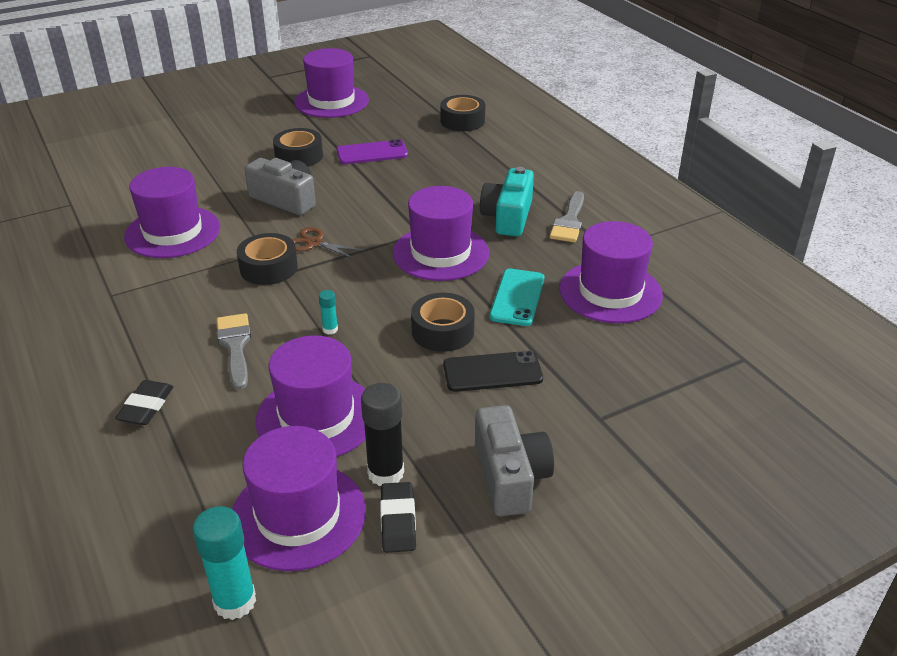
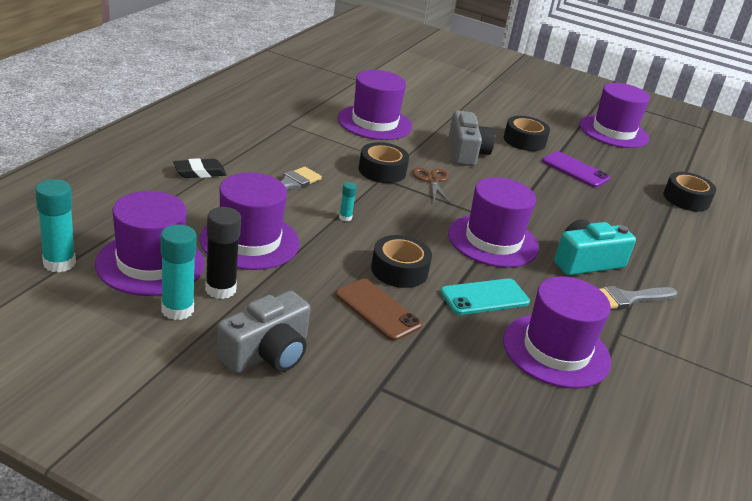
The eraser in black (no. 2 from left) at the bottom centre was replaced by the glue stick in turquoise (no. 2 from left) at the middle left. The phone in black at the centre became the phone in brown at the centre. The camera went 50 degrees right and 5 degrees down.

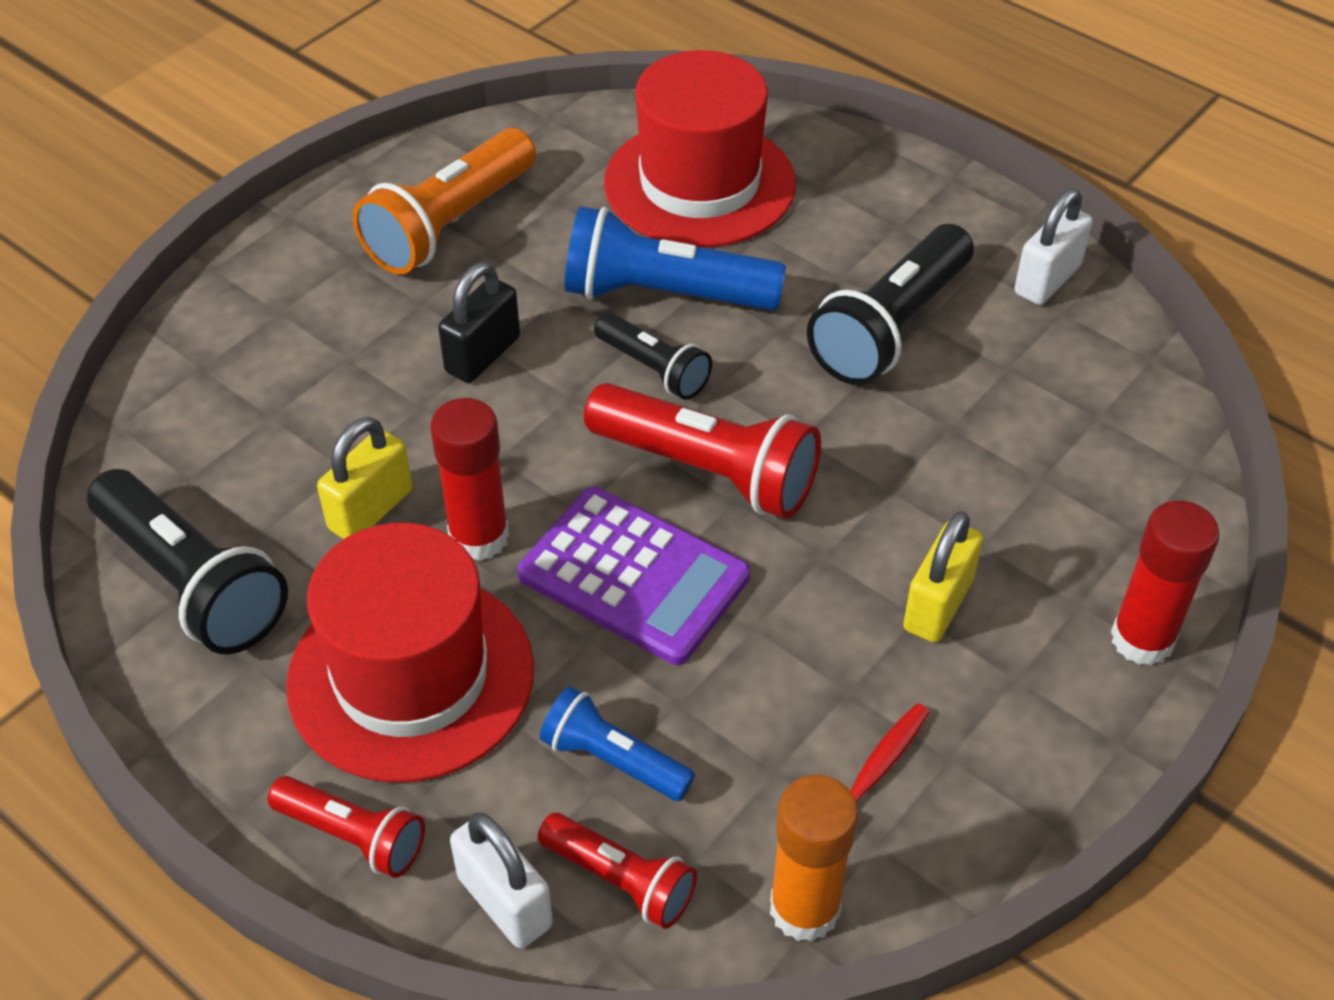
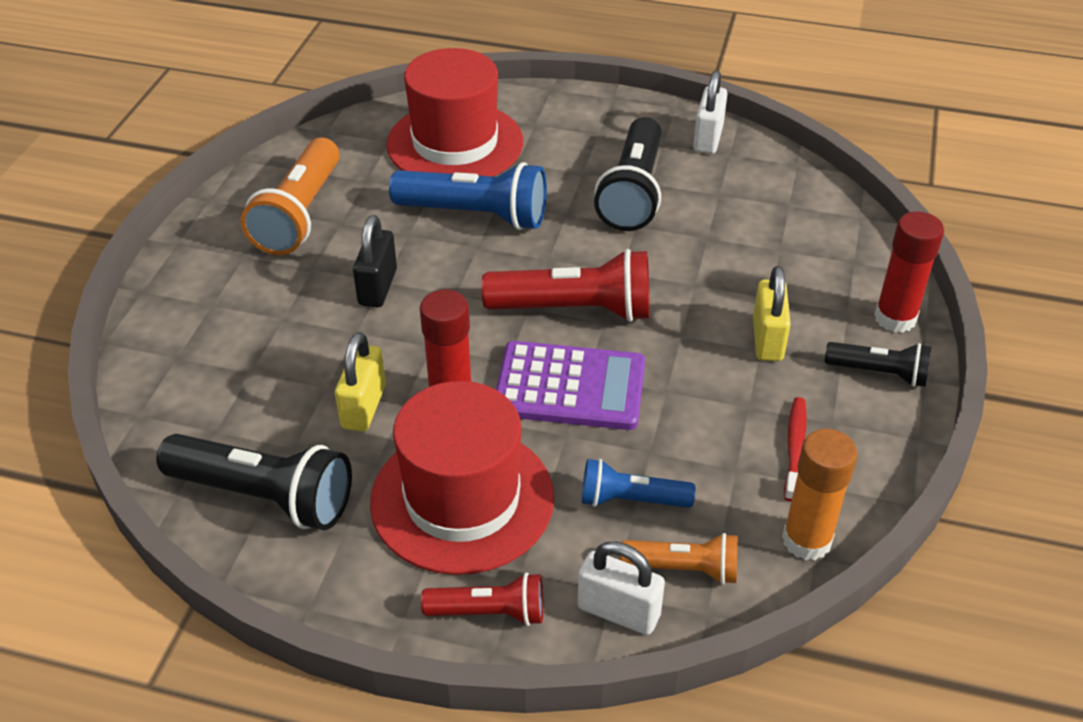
The flashlight in blue (no. 2 from left in the first image) at the top centre turned 150 degrees counterclockwise. The flashlight in red (no. 2 from left) at the bottom centre became the flashlight in orange (no. 2 from left) at the bottom centre. The flashlight in black (no. 2 from left in the first image) moved from the centre to the middle right. The camera went 25 degrees left and 5 degrees down.

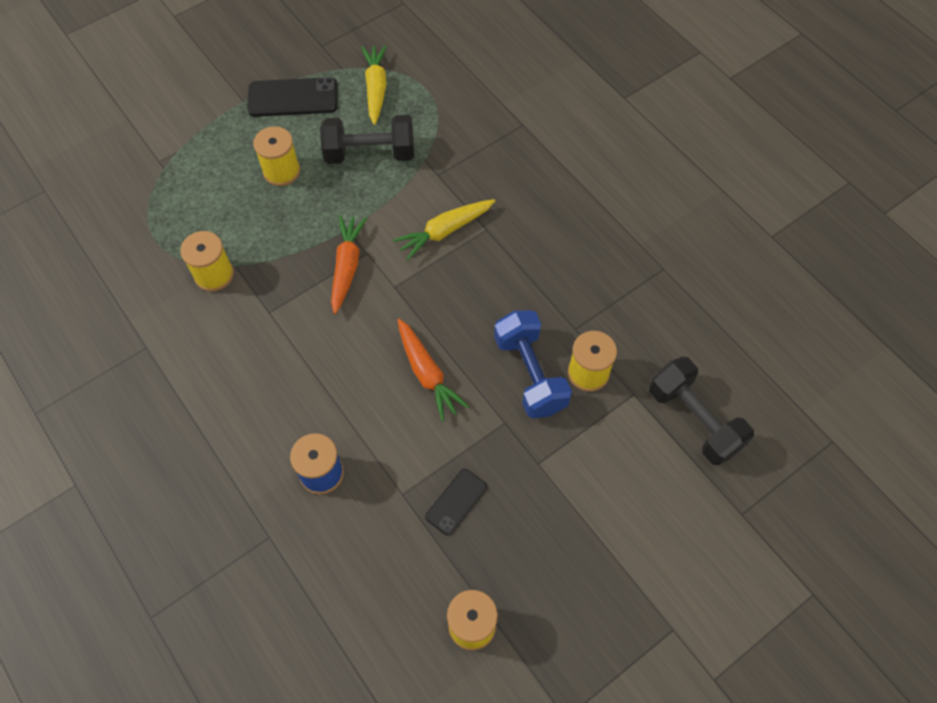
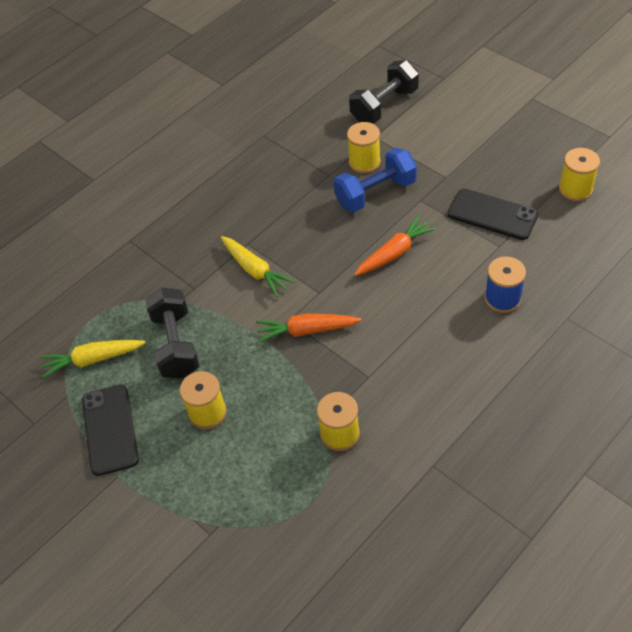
The phone in black (no. 2 from left) at the bottom centre changed to 1.68 times the size. The camera went 95 degrees left and 10 degrees down.

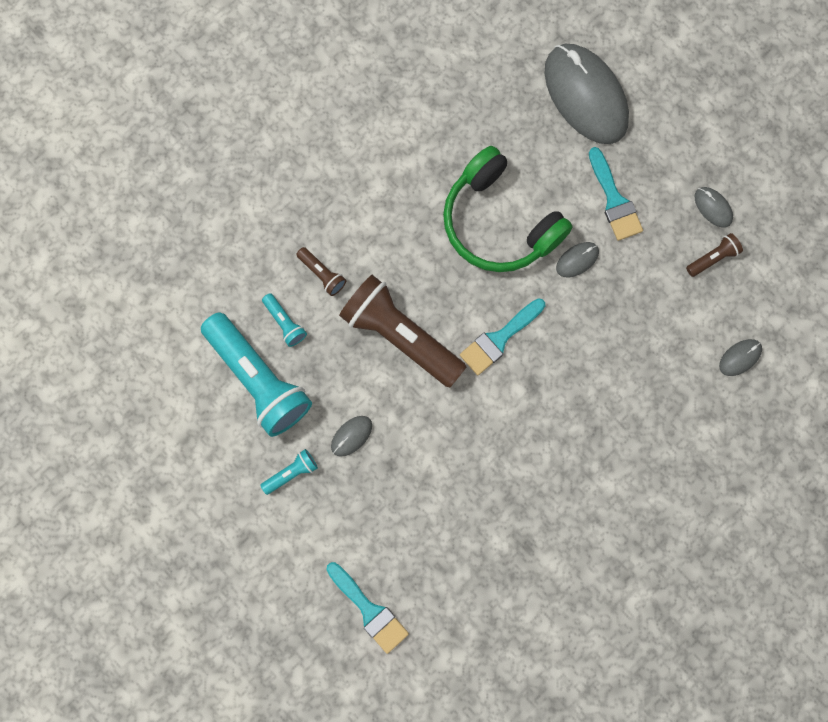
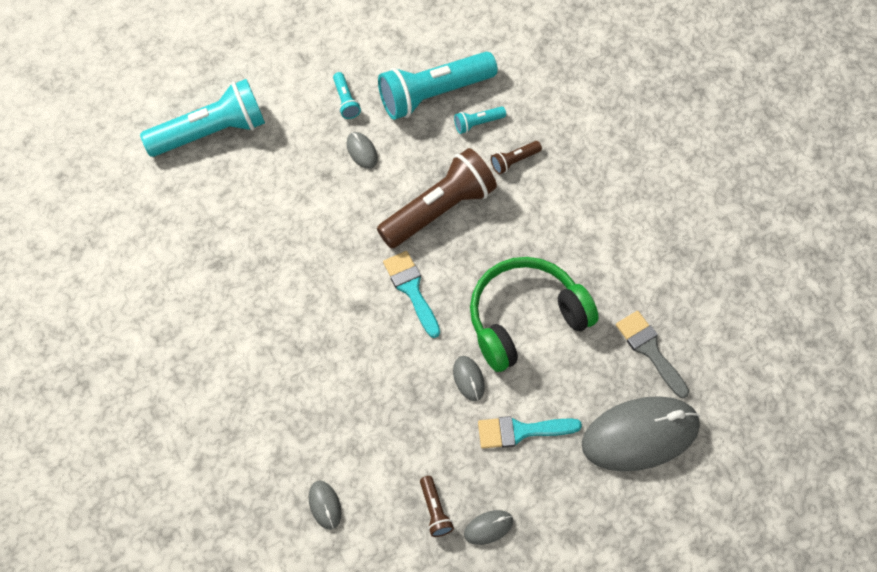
The brush in turquoise (no. 1 from left) at the bottom centre was replaced by the flashlight in turquoise (no. 1 from left) at the top left. The brush in grey at the middle right appeared. The camera went 105 degrees right and 15 degrees down.

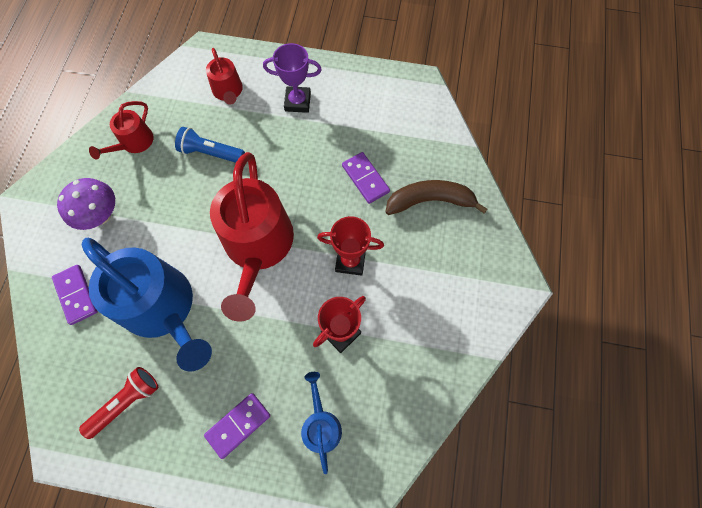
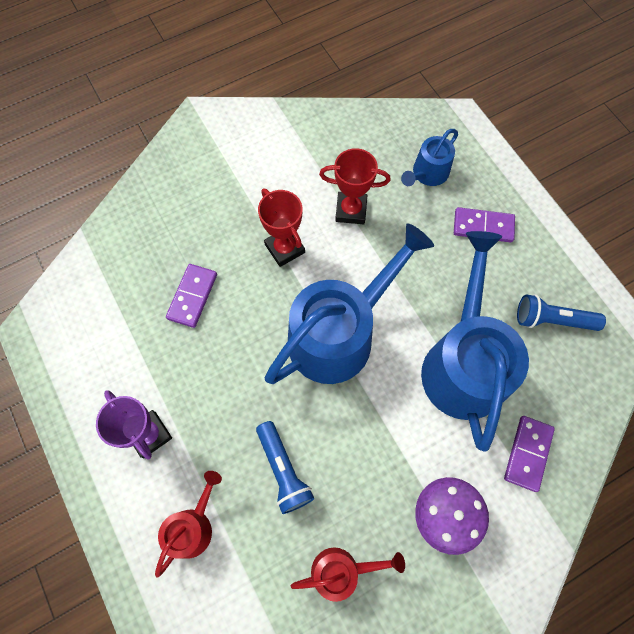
The watering can in red (no. 3 from left) at the centre became the watering can in blue (no. 1 from left) at the centre. The flashlight in red at the bottom left became the flashlight in blue (no. 2 from left) at the middle right. The banana in brown at the centre disappeared. The camera went 130 degrees left and 0 degrees up.

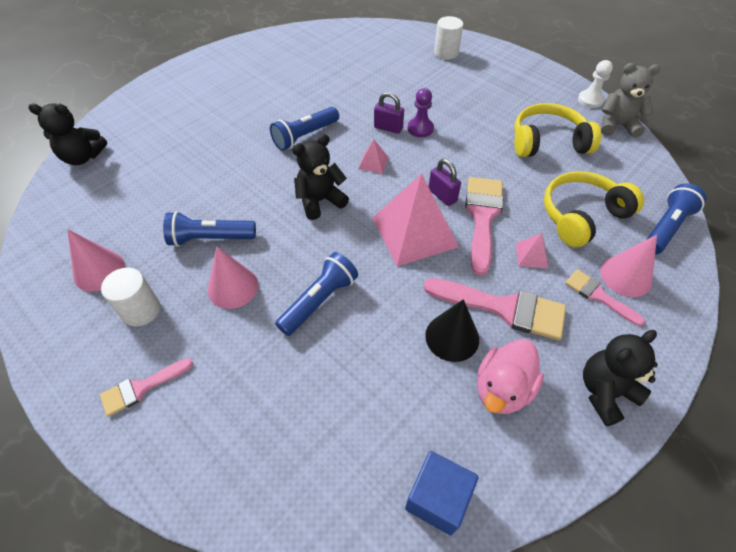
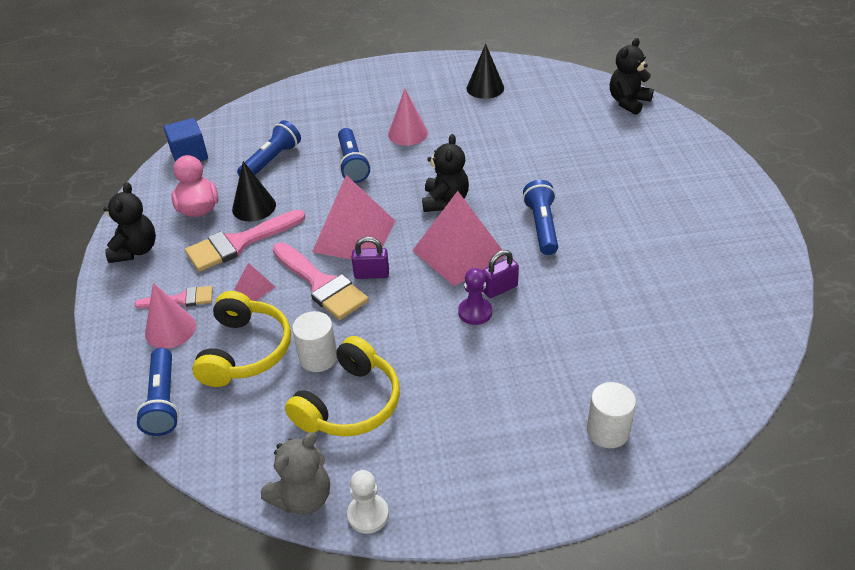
The flashlight in blue (no. 1 from left in the first image) moved from the middle left to the top left. The cylinder in white (no. 1 from left) moved from the middle left to the centre. The pyramid in pink (no. 1 from left in the first image) at the top centre changed to 2.33 times the size. The cone in pink (no. 1 from left) at the middle left became the cone in black (no. 2 from left) at the top centre. The brush in pink (no. 1 from left) at the bottom left disappeared. The camera went 130 degrees right and 10 degrees down.

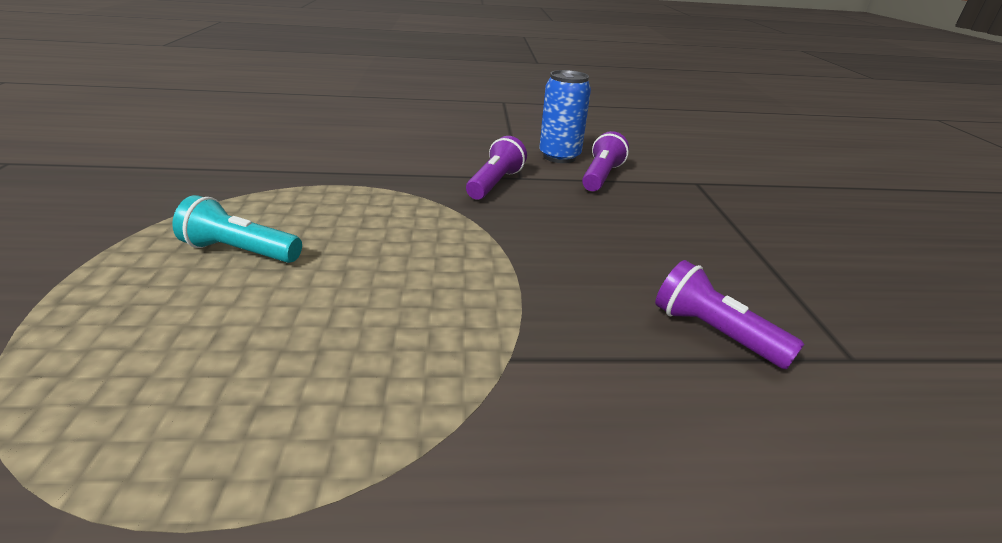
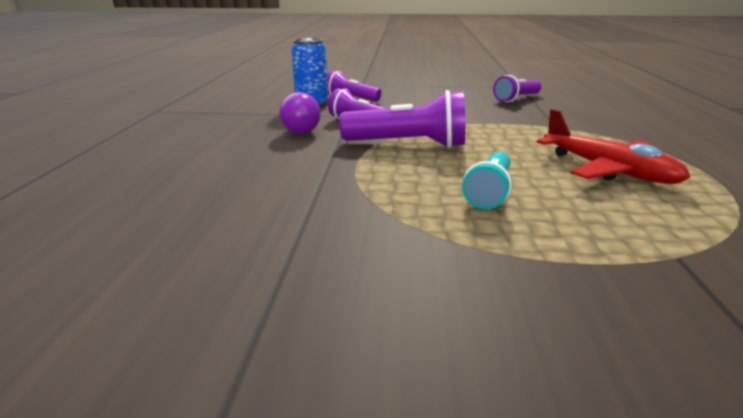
The light bulb in purple at the top centre appeared. The flashlight in purple (no. 3 from left) at the top centre appeared. The plane in red at the middle right appeared. The camera went 80 degrees left and 5 degrees down.

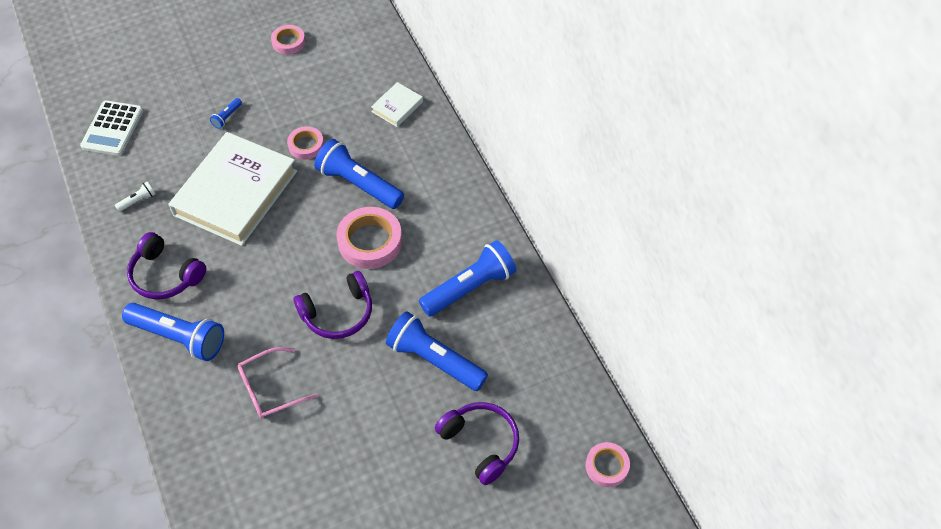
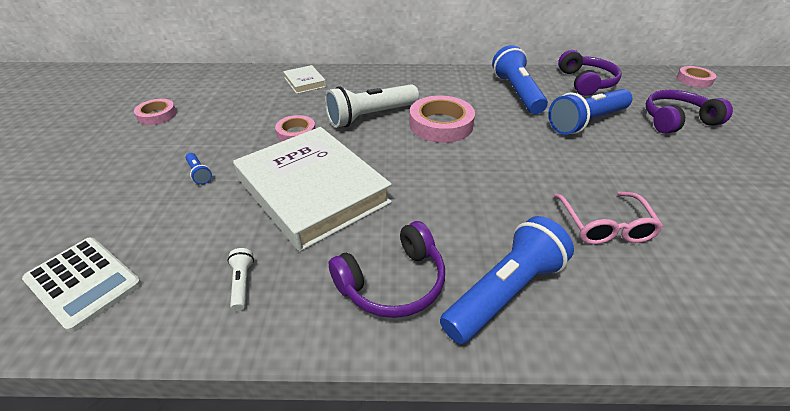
The flashlight in blue (no. 3 from left) at the top centre became the flashlight in white (no. 2 from left) at the top centre. The headphones in purple (no. 2 from left) moved from the centre to the top right. The camera went 65 degrees left and 15 degrees down.

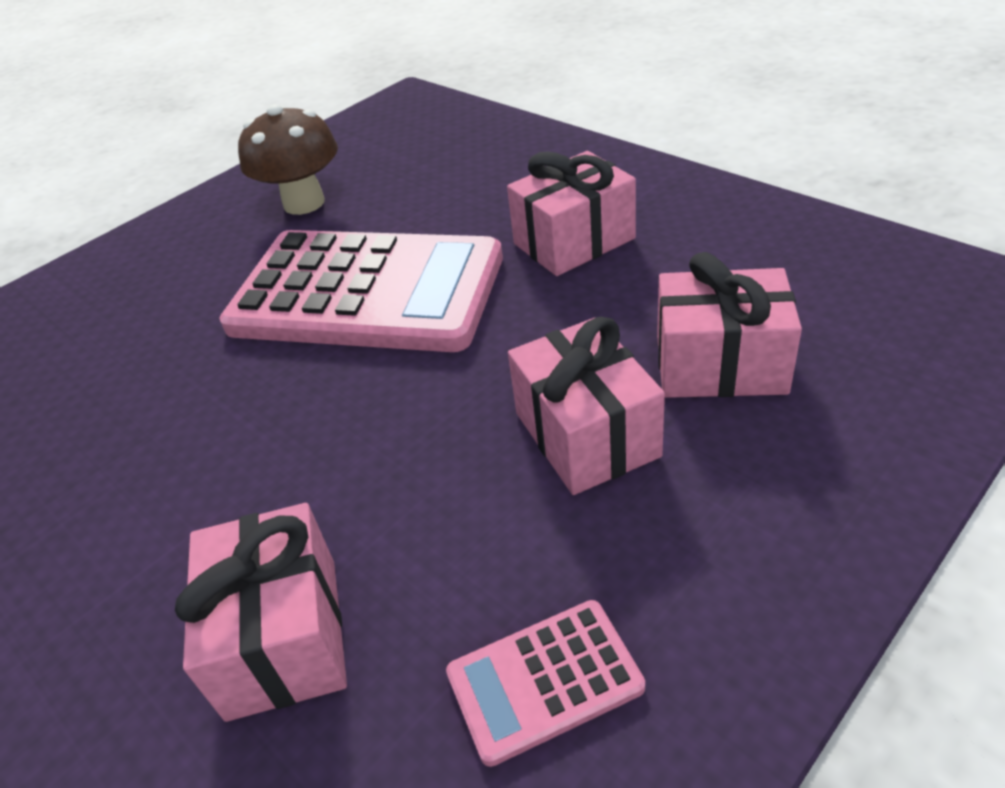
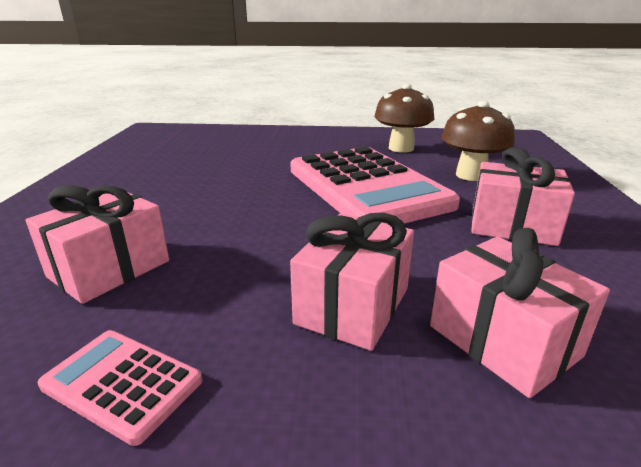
The mushroom in brown (no. 2 from left) at the top right appeared. The camera went 45 degrees right and 15 degrees down.

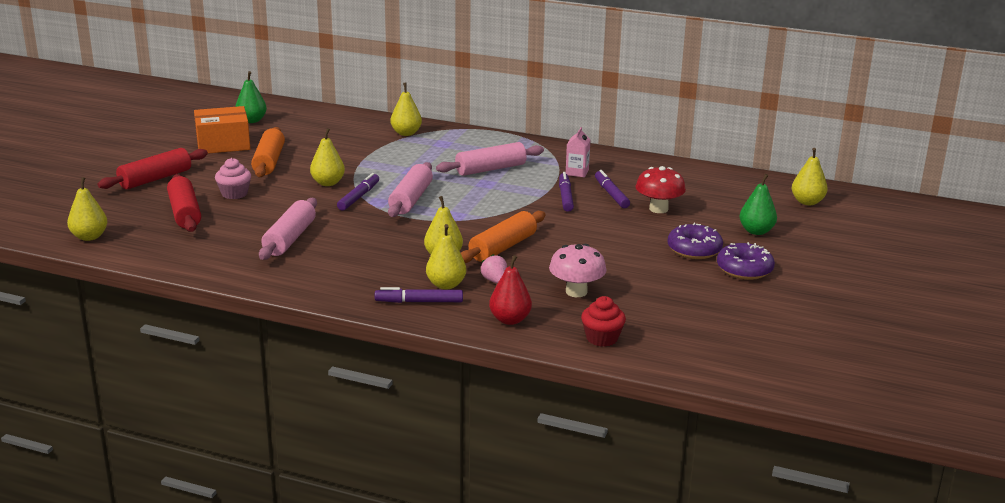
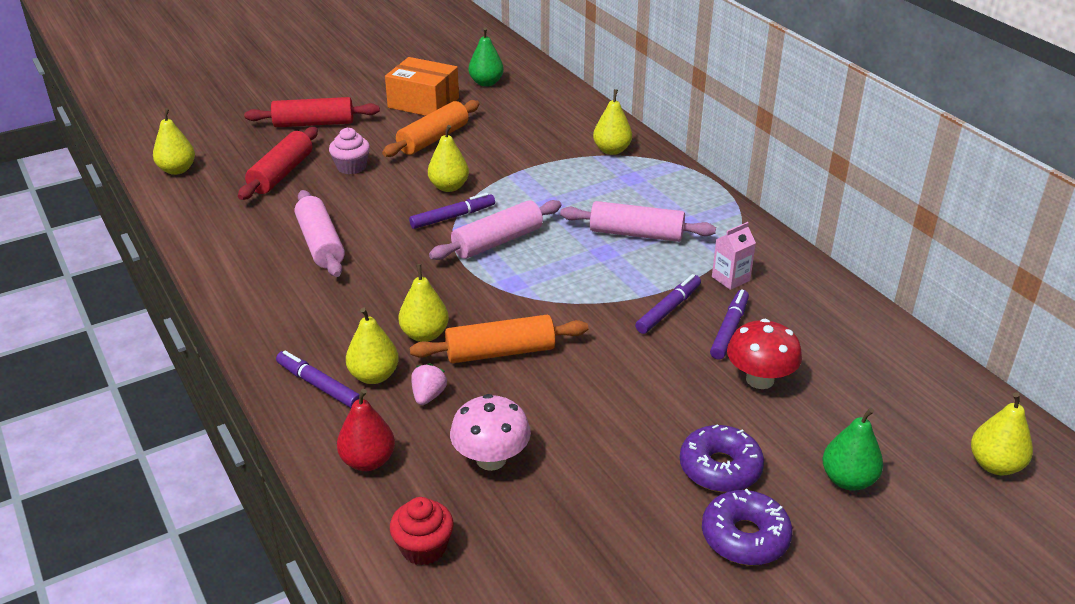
The rolling pin in pink (no. 1 from left) at the middle left turned 75 degrees counterclockwise. The camera went 40 degrees right and 10 degrees up.

